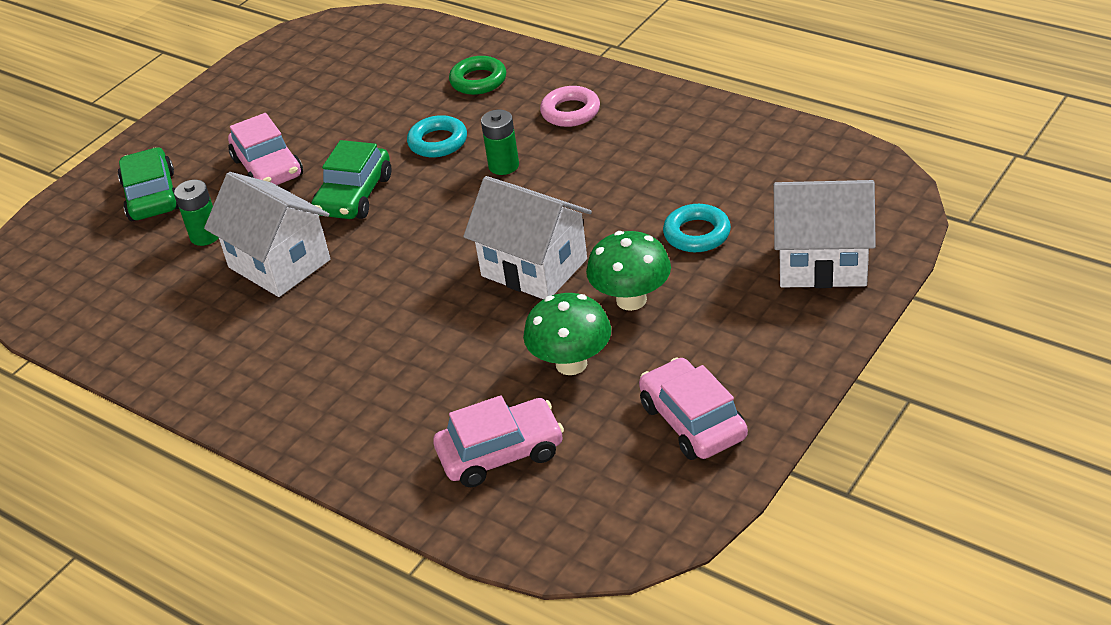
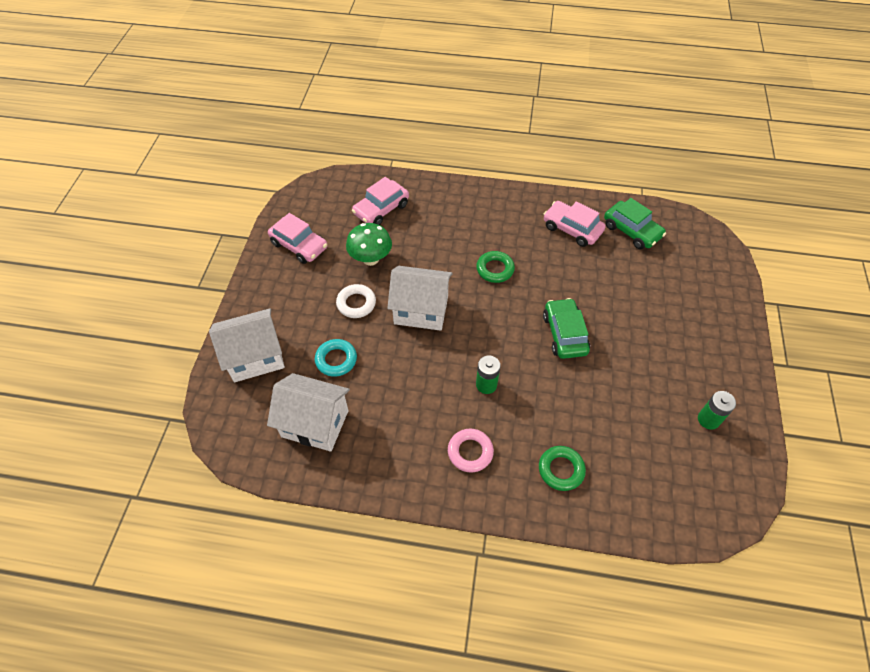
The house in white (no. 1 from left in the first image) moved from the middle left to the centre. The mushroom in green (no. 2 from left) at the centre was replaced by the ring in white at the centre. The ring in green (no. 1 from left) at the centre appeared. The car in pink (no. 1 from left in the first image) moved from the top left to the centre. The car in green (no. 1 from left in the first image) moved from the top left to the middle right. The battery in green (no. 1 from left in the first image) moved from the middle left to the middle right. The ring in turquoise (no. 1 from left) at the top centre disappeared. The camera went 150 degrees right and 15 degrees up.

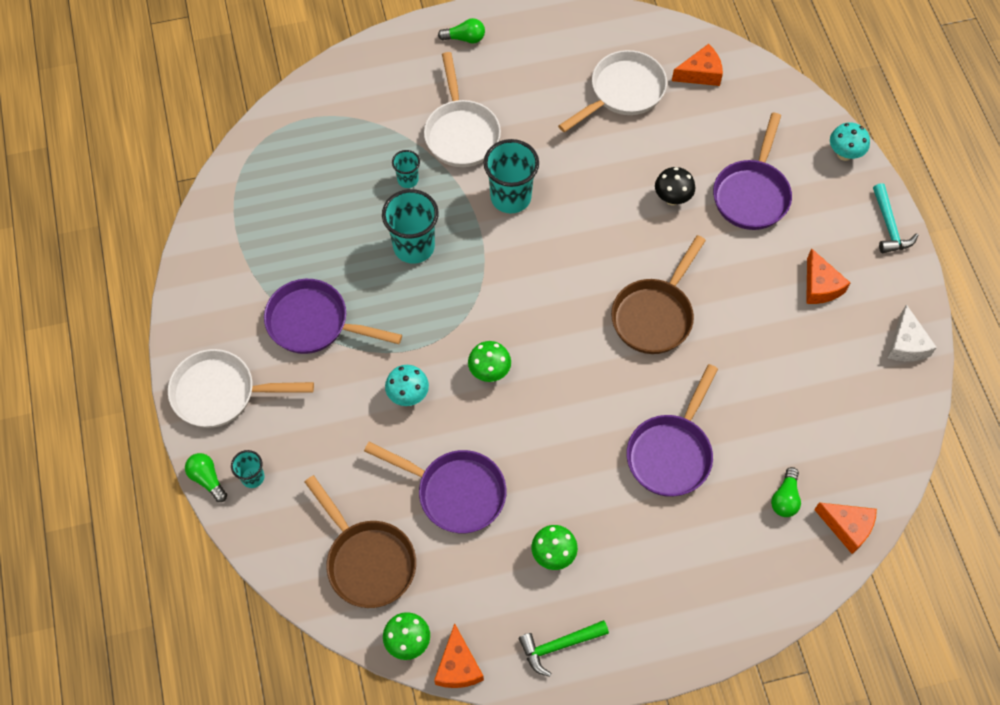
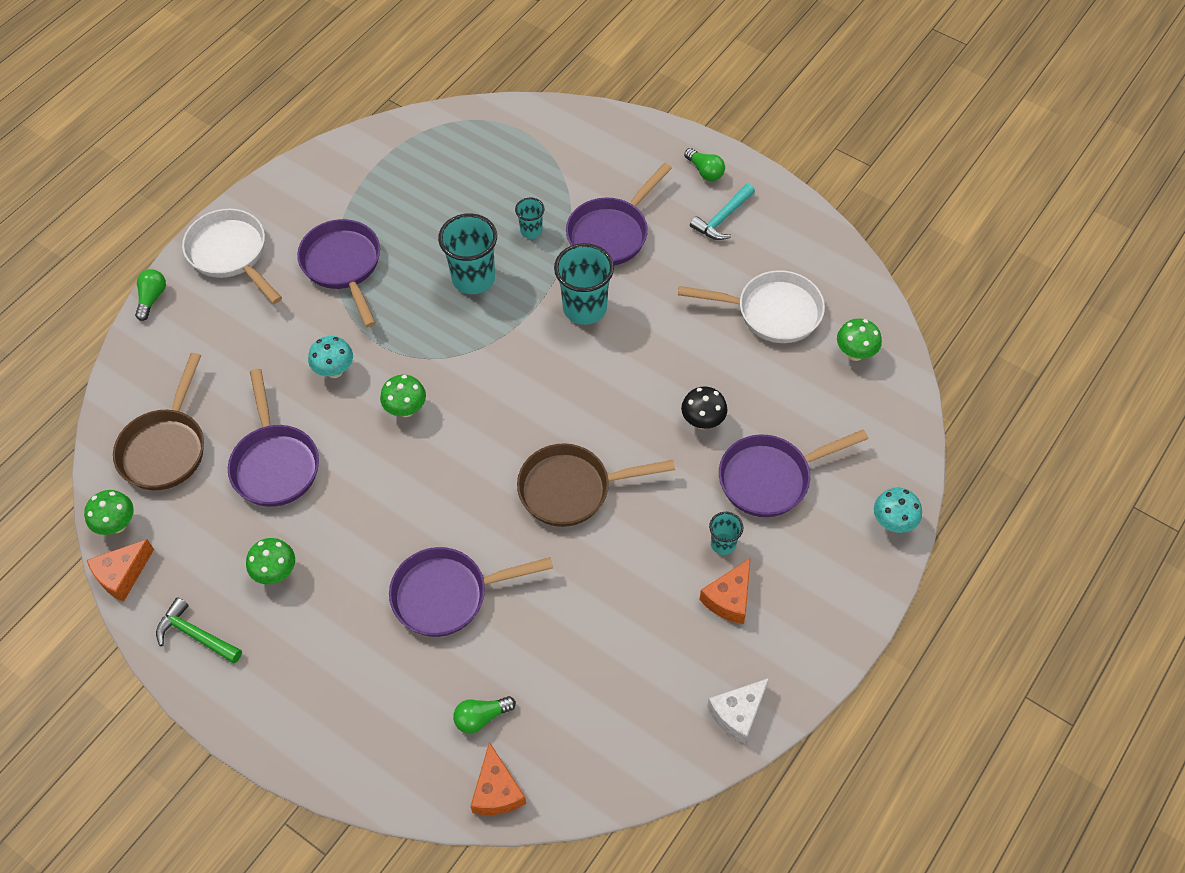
The pan in white (no. 2 from left) at the top centre became the pan in purple (no. 4 from left) at the top centre. The hammer in turquoise moved from the top right to the top centre. The cup in turquoise (no. 1 from left in the first image) moved from the middle left to the centre. The cheese in orange (no. 2 from left) at the top right was replaced by the mushroom in green (no. 4 from left) at the middle right. The camera went 50 degrees right and 5 degrees down.

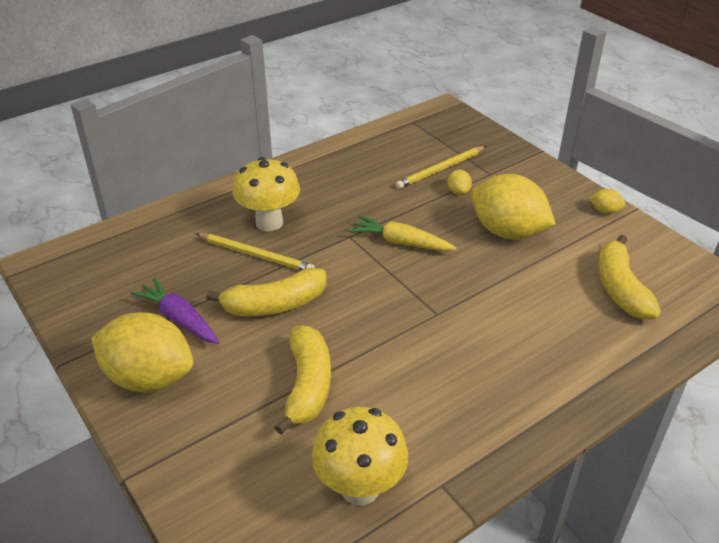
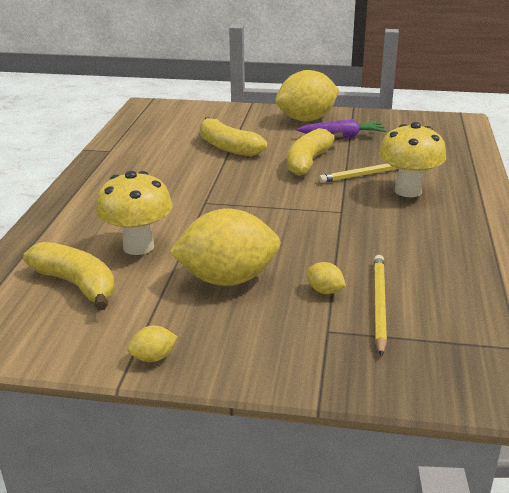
The mushroom in yellow (no. 2 from left in the first image) moved from the bottom centre to the middle left. The carrot in yellow at the centre disappeared. The camera went 135 degrees right and 10 degrees down.

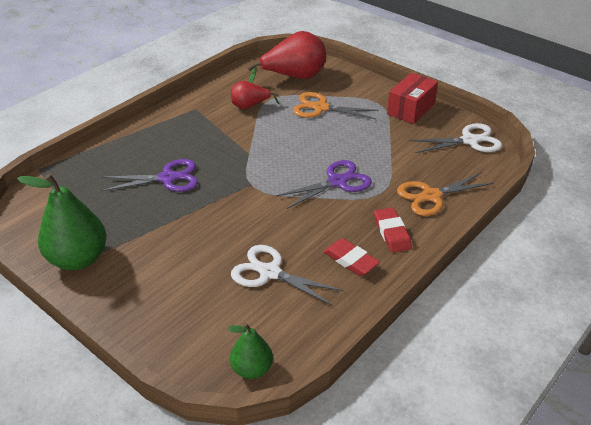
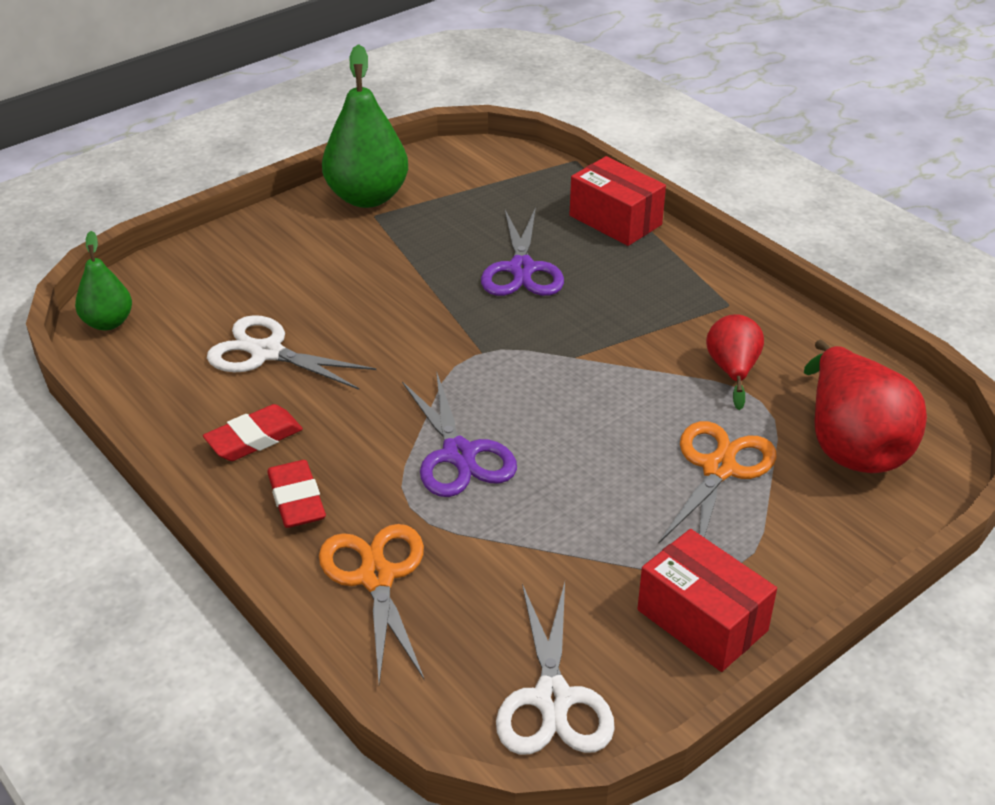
The scissors in white (no. 1 from left) at the centre turned 105 degrees counterclockwise. The eraser in red (no. 2 from left) at the centre turned 75 degrees clockwise. The box in red (no. 1 from left) at the top centre appeared. The camera went 100 degrees right and 0 degrees up.

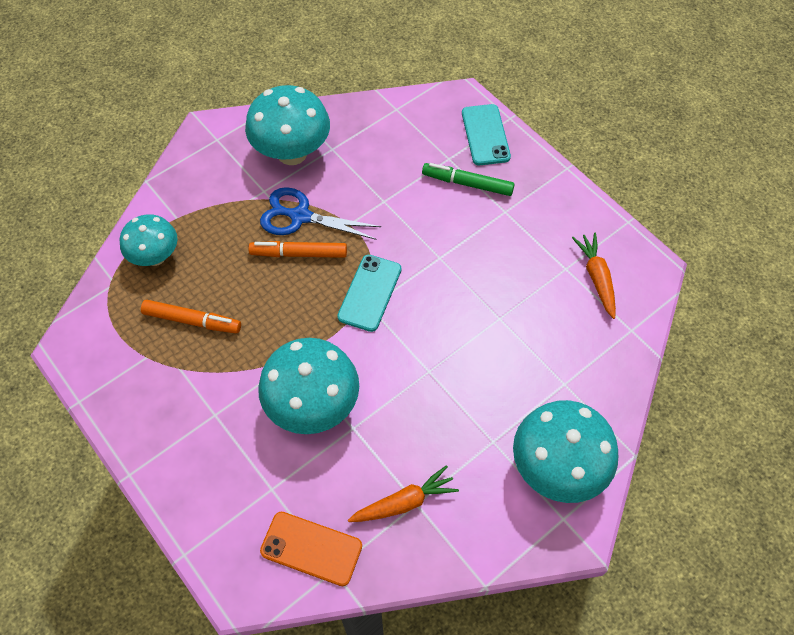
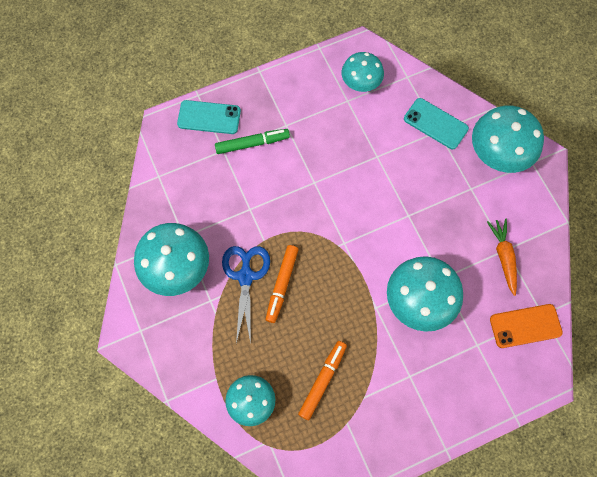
The marker in green at the top centre turned 135 degrees counterclockwise. The scissors in blue at the centre turned 150 degrees clockwise. The carrot in orange (no. 2 from left) at the middle right was replaced by the mushroom in turquoise (no. 3 from left) at the top centre. The phone in turquoise (no. 1 from left in the first image) moved from the centre to the top right. The phone in orange at the bottom centre turned 45 degrees clockwise. The camera went 75 degrees left and 10 degrees up.

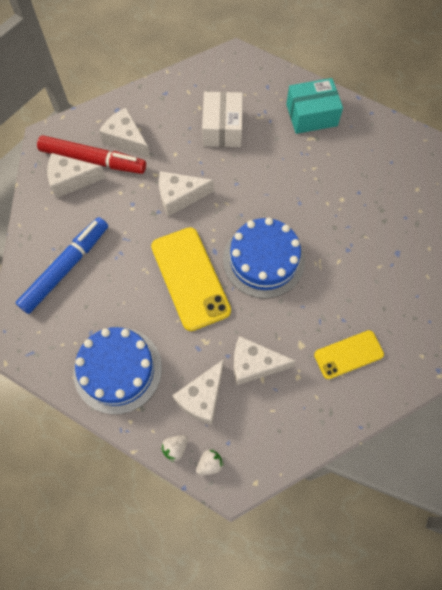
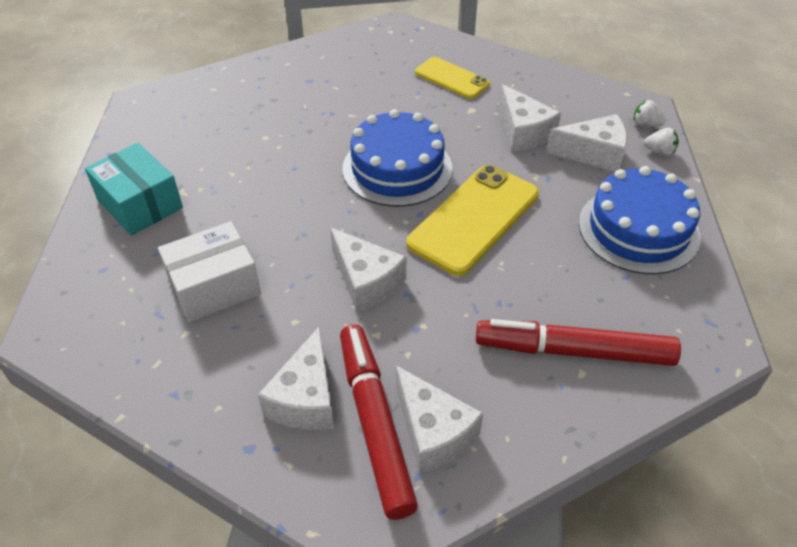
The marker in blue at the middle left became the marker in red (no. 2 from left) at the middle right. The camera went 120 degrees left and 20 degrees down.

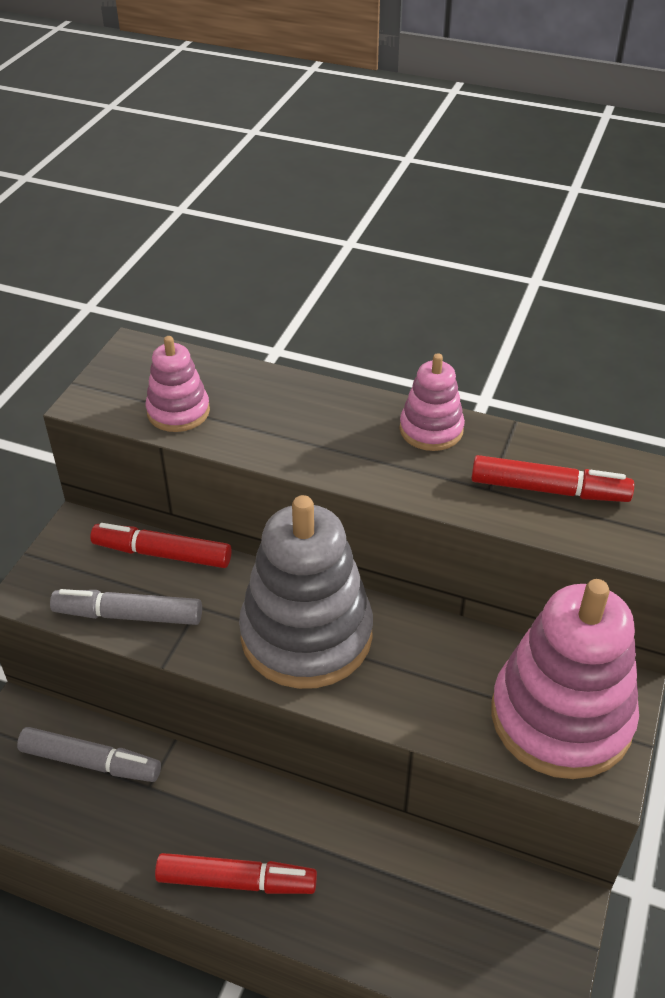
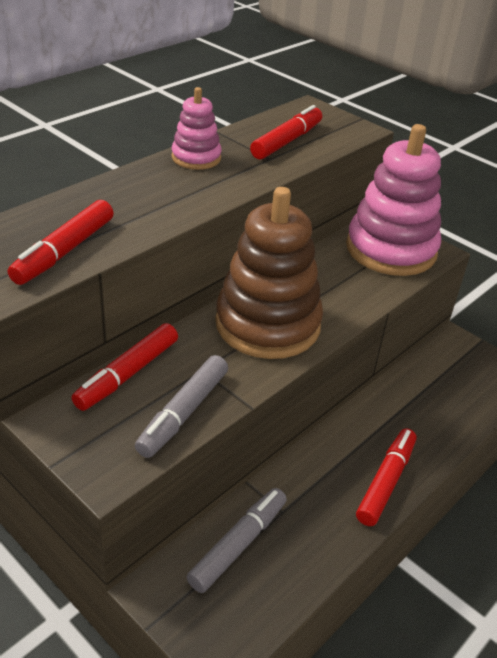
The stacking toy in pink (no. 1 from left) at the middle left was replaced by the marker in red (no. 1 from left) at the middle left. The stacking toy in grey at the centre became the stacking toy in brown at the centre. The camera went 70 degrees left and 5 degrees down.

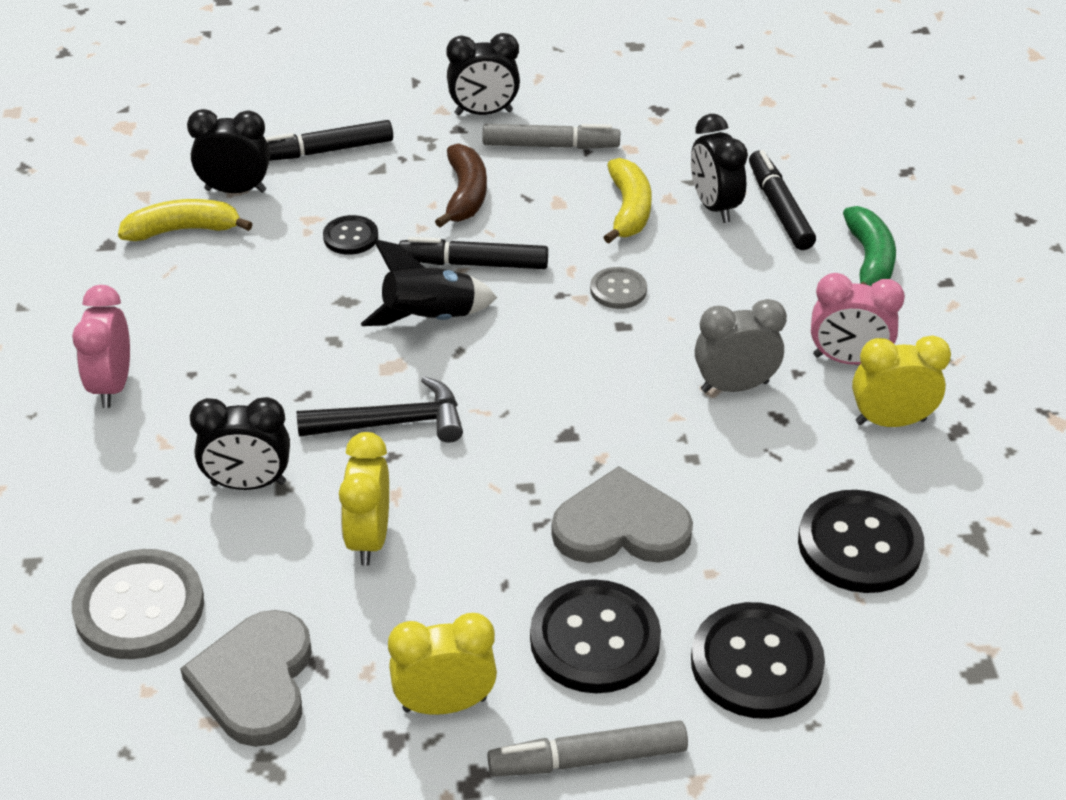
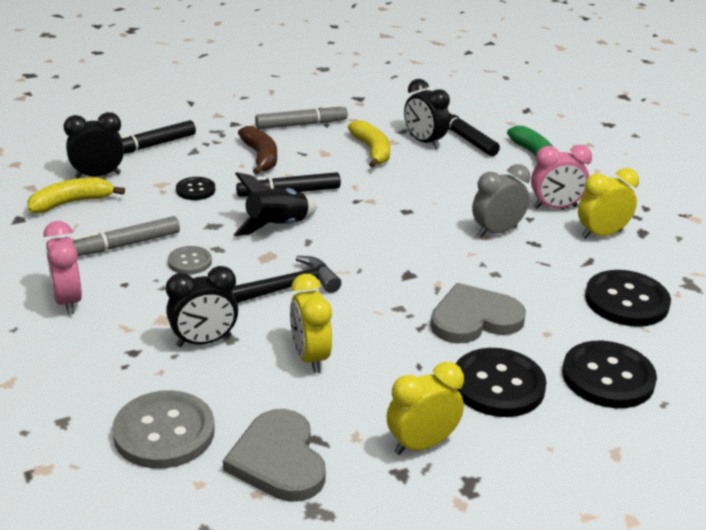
The marker in grey (no. 2 from left in the first image) moved from the bottom centre to the middle left. The button in grey (no. 2 from left) moved from the centre to the middle left. The clock in black (no. 3 from left) at the top centre disappeared. The camera went 20 degrees left and 10 degrees down.

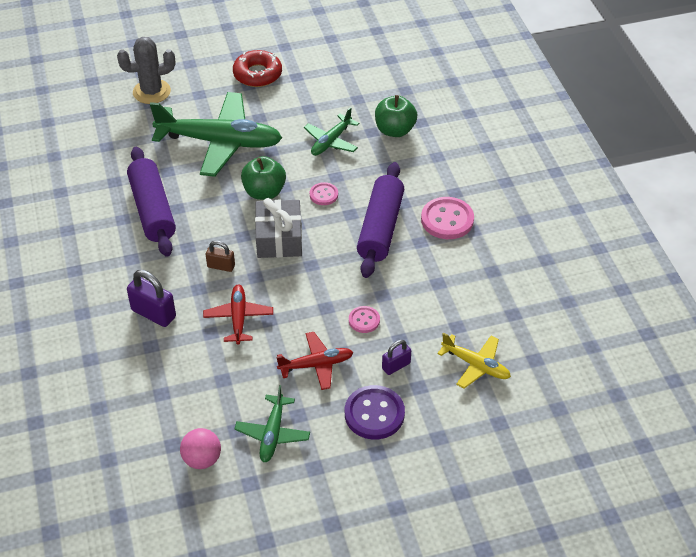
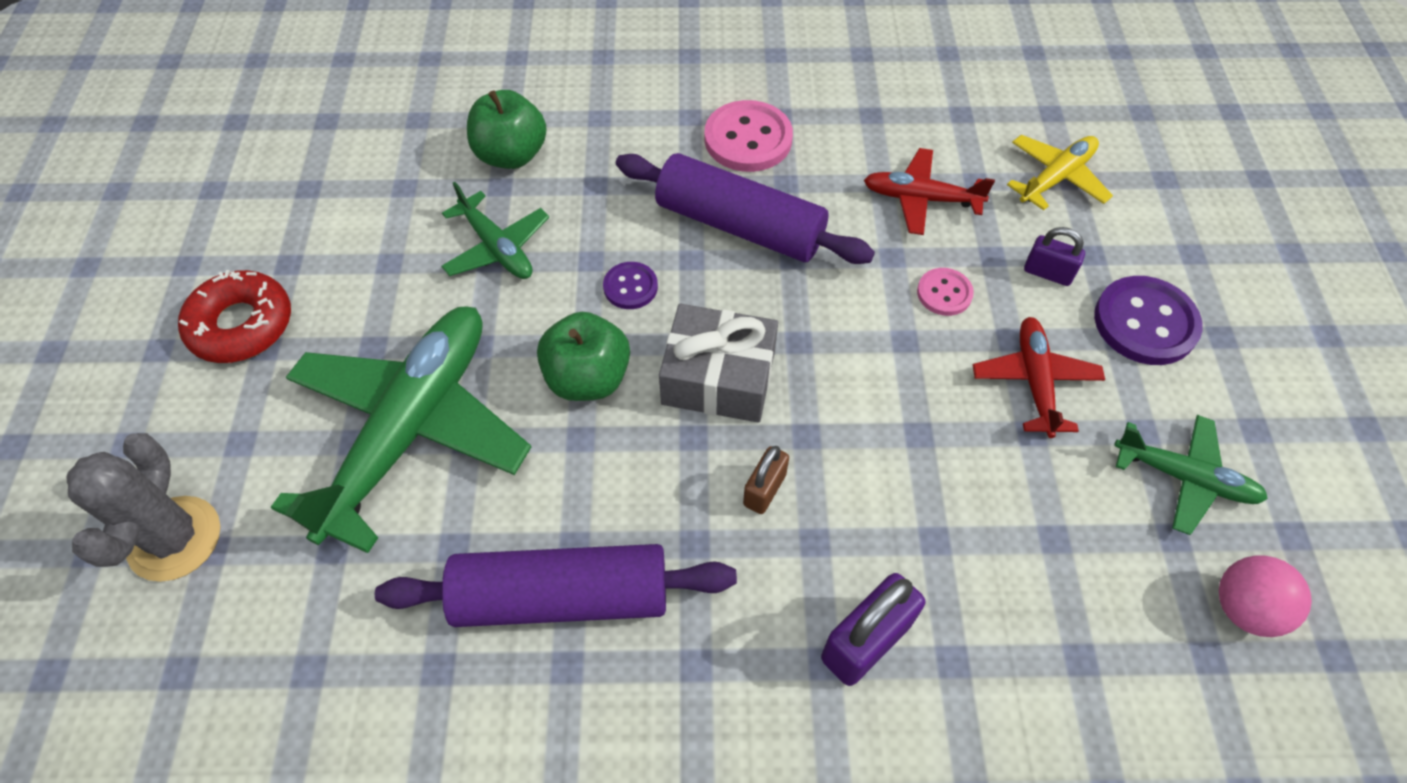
The button in pink (no. 1 from left) at the centre became the button in purple (no. 1 from left) at the centre. The plane in red (no. 1 from left) moved from the centre to the top centre. The padlock in purple (no. 2 from left) at the centre turned 45 degrees counterclockwise. The camera went 75 degrees left and 10 degrees up.

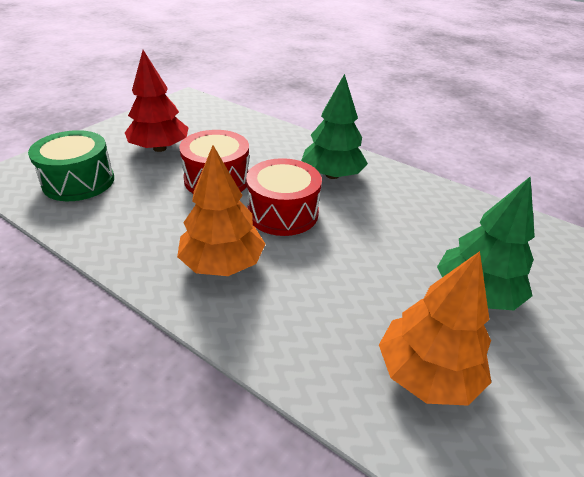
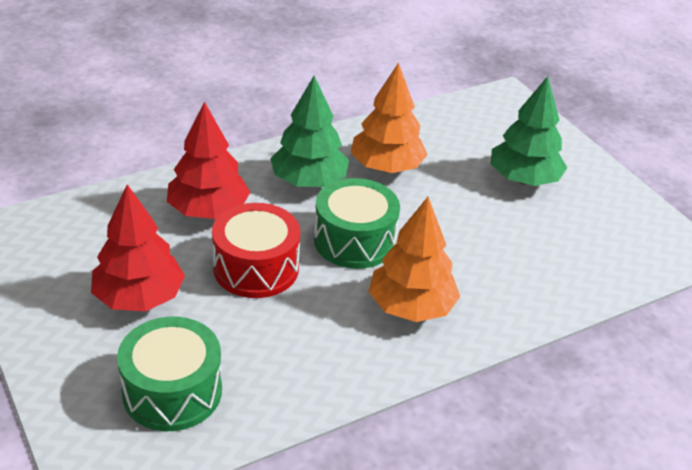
The tree in red (no. 2 from left) at the middle left appeared. The drum in red (no. 2 from left) at the centre became the drum in green (no. 2 from left) at the centre. The tree in orange (no. 2 from left in the first image) moved from the bottom right to the top centre. The camera went 65 degrees left and 0 degrees up.

